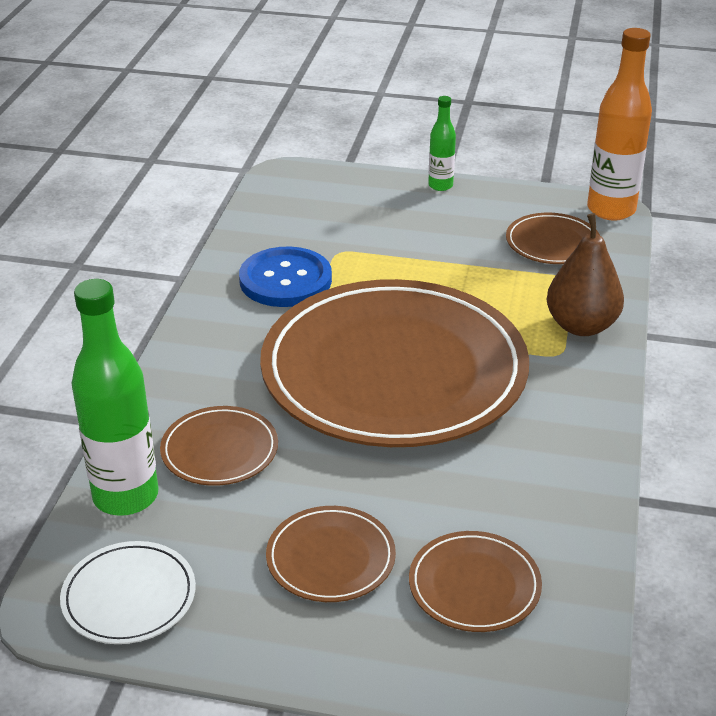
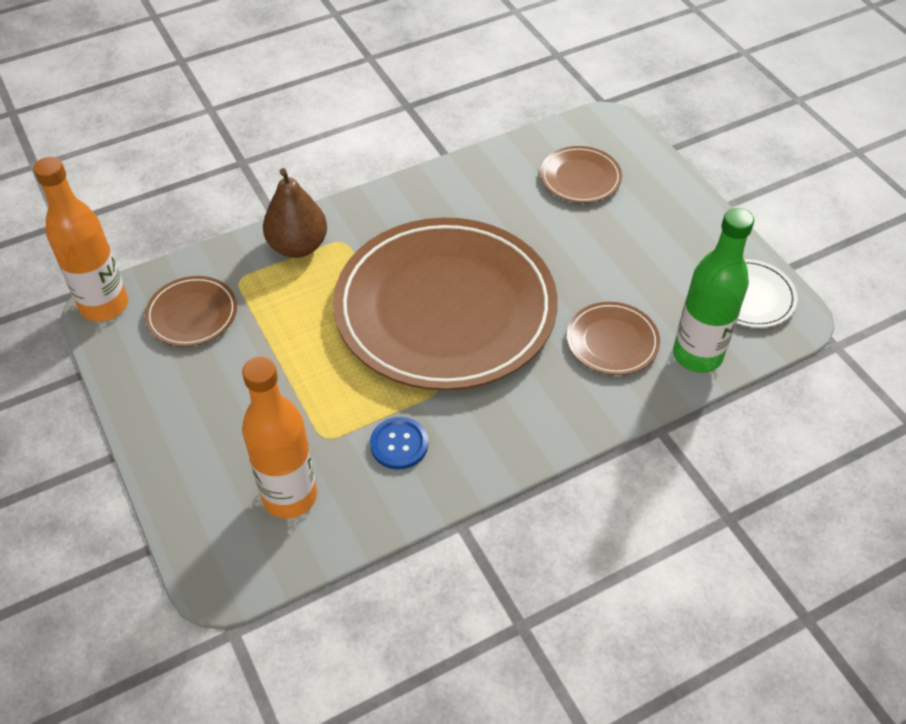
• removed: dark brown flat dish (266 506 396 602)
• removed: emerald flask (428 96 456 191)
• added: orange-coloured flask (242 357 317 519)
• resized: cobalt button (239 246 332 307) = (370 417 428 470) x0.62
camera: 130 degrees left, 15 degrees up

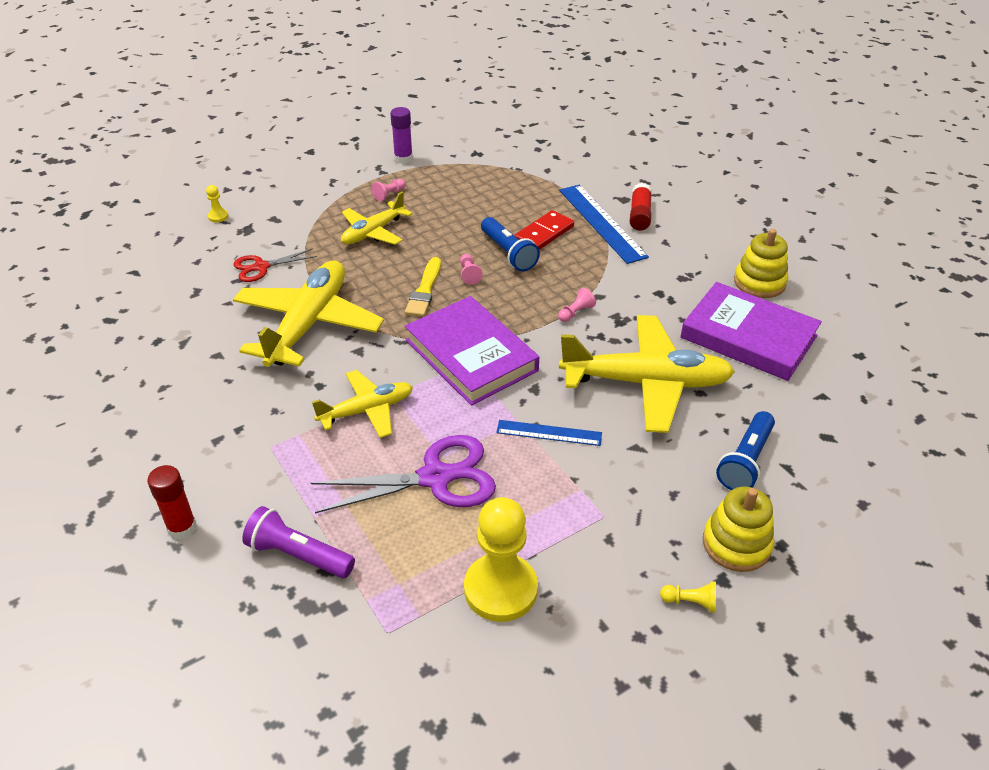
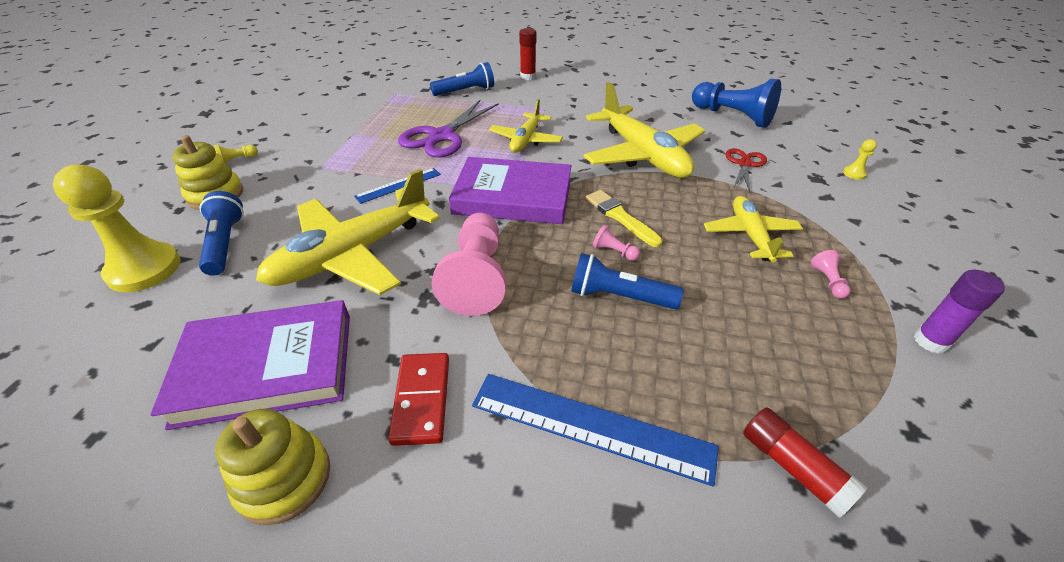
• added: cobalt game pawn (692 79 781 128)
• moved: golden game pawn (464 497 538 622) to (53 165 180 292)
• moved: scarlet domino tile (514 210 574 250) to (388 353 449 446)
• moved: scarlet glue stick (630 183 652 231) to (743 408 867 518)
• recoloured: royal purple pocket torch (242 506 355 578) to cobalt pocket torch (430 62 494 96)
• resized: rose-pink game pawn (558 288 596 322) = (431 213 506 316) x2.49
camera: 135 degrees right, 0 degrees up

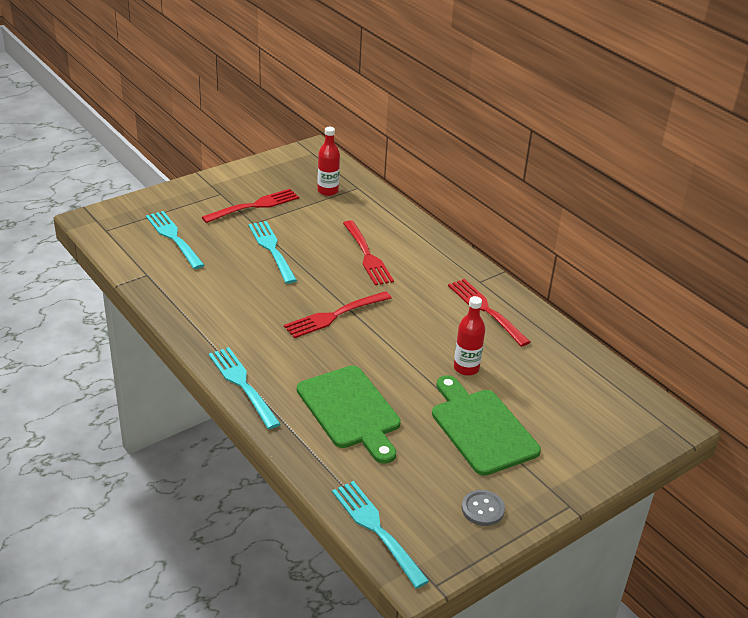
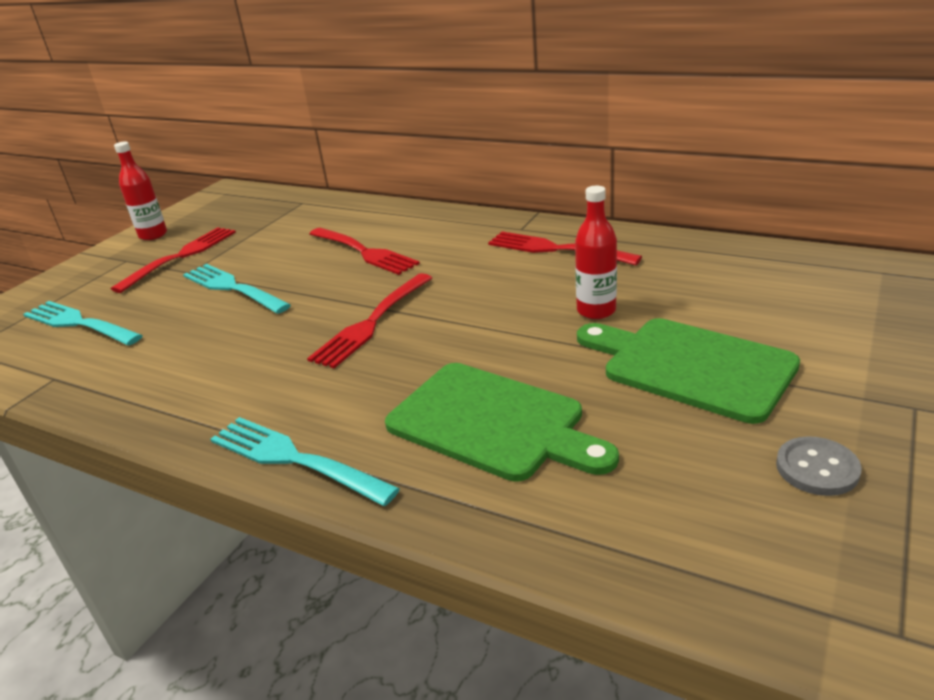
• removed: teal dinner fork (332 481 429 589)
• moved: scarlet flask (317 127 340 196) to (114 142 167 240)
camera: 20 degrees left, 5 degrees down

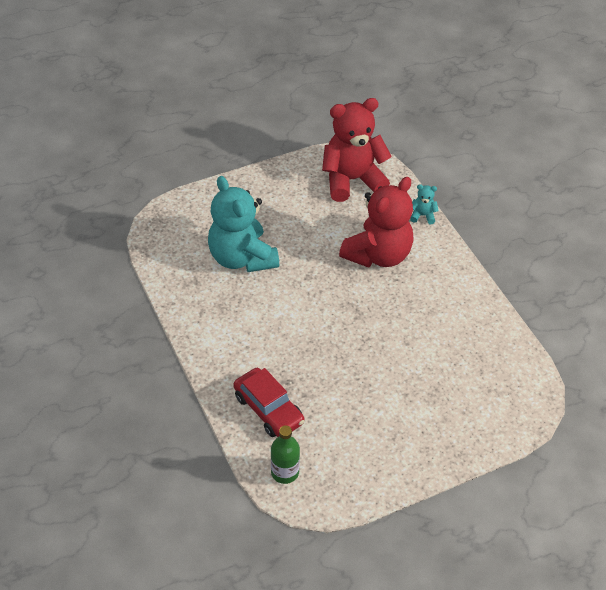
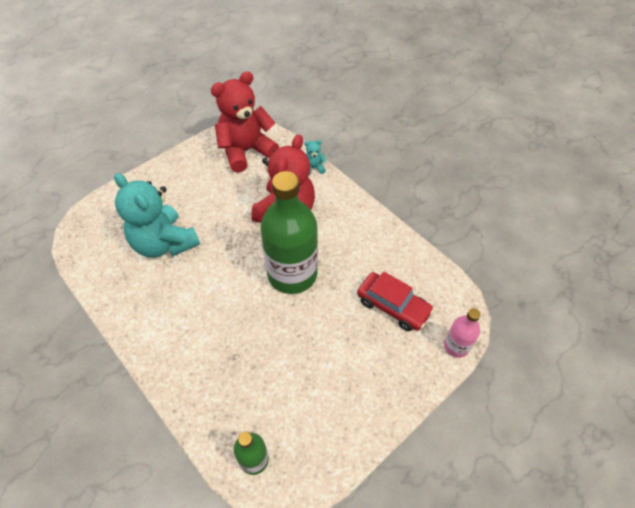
• added: emerald flask (260 171 318 294)
• added: rose-pink flask (444 308 481 358)
• moved: scarlet car (233 368 305 437) to (357 271 434 331)
camera: 15 degrees left, 5 degrees up

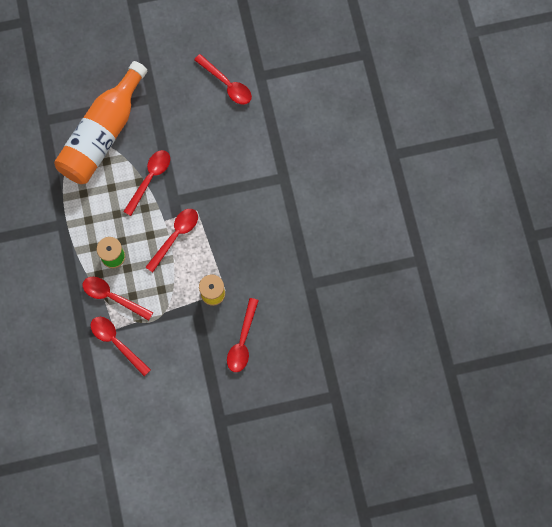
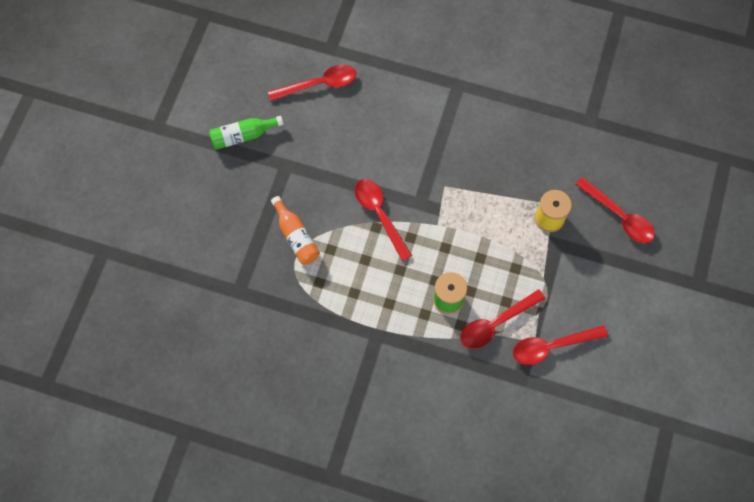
• removed: scarlet teaspoon (146 209 198 273)
• added: emerald flask (209 116 283 150)
• resized: orange-coloured flask (54 61 147 184) = (271 196 320 265) x0.44
camera: 60 degrees left, 5 degrees down

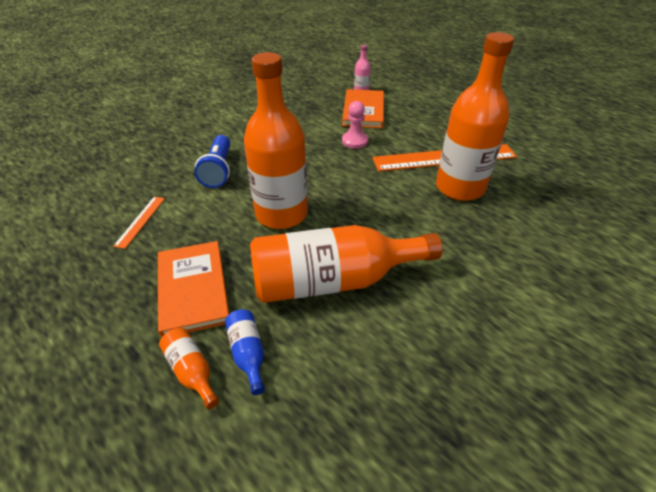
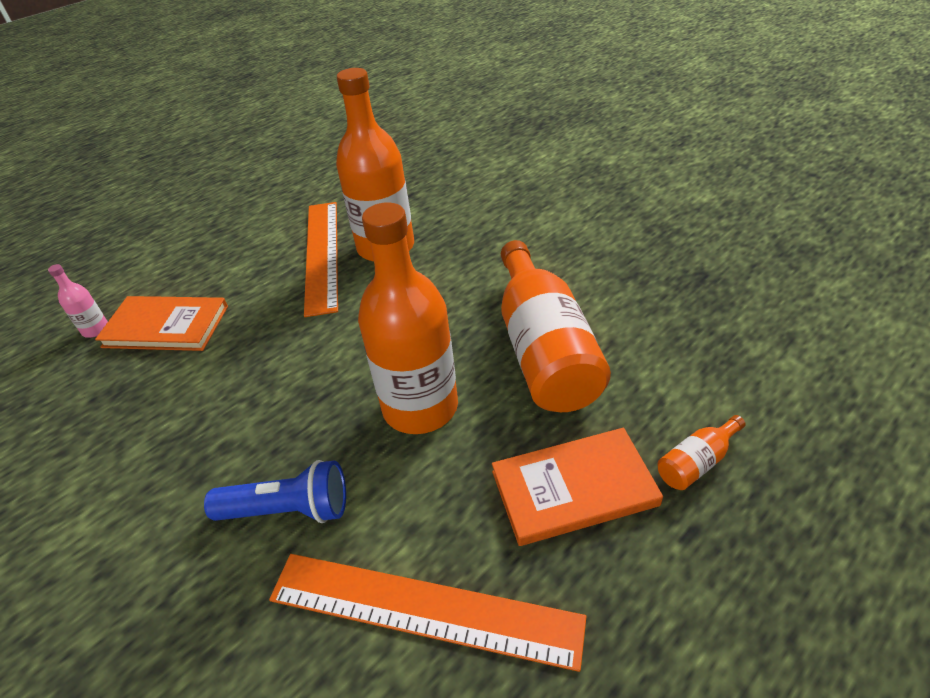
• removed: cobalt flask (225 309 265 395)
• removed: rose-pink game pawn (342 101 368 149)
• resized: orange-coloured measuring stick (113 197 165 249) = (269 554 586 672) x2.20
camera: 85 degrees left, 0 degrees up

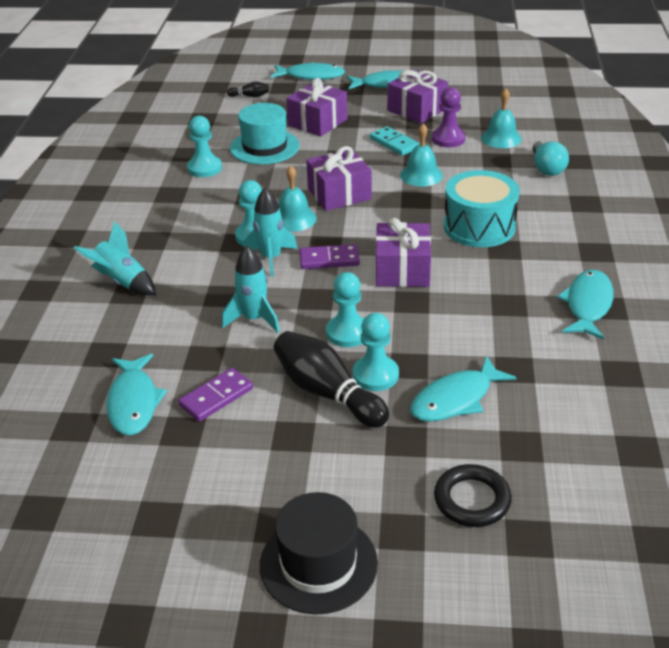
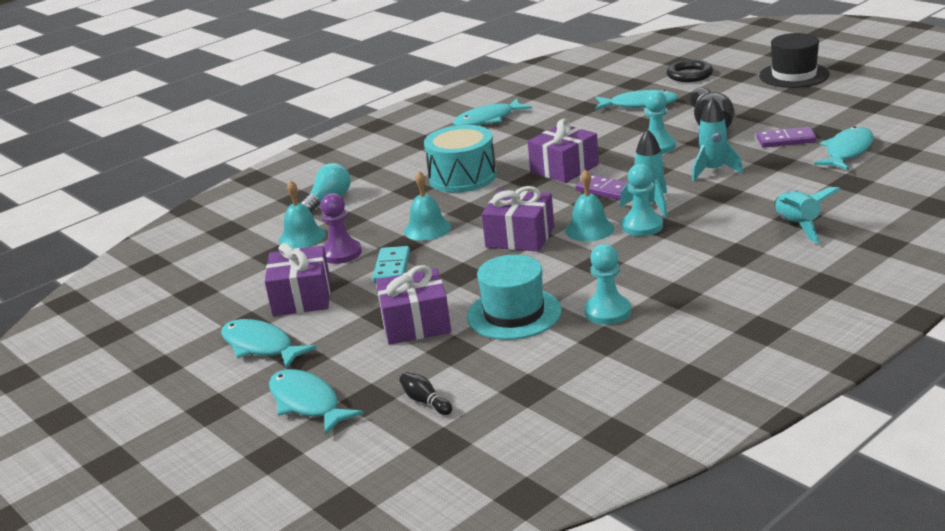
• removed: teal game pawn (353 313 399 391)
camera: 135 degrees left, 10 degrees down

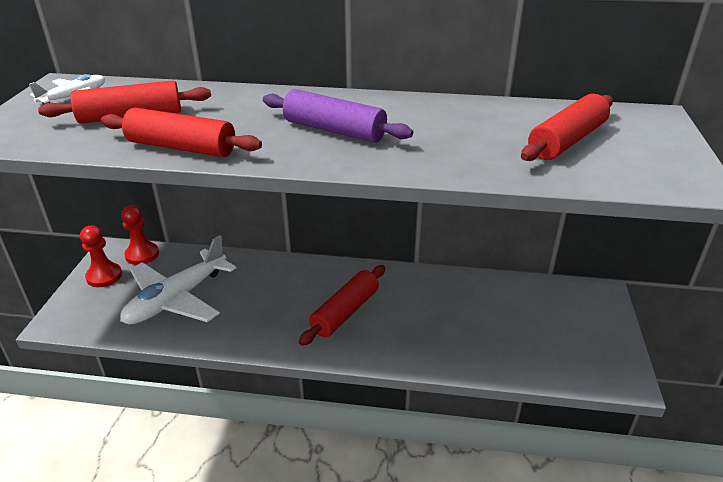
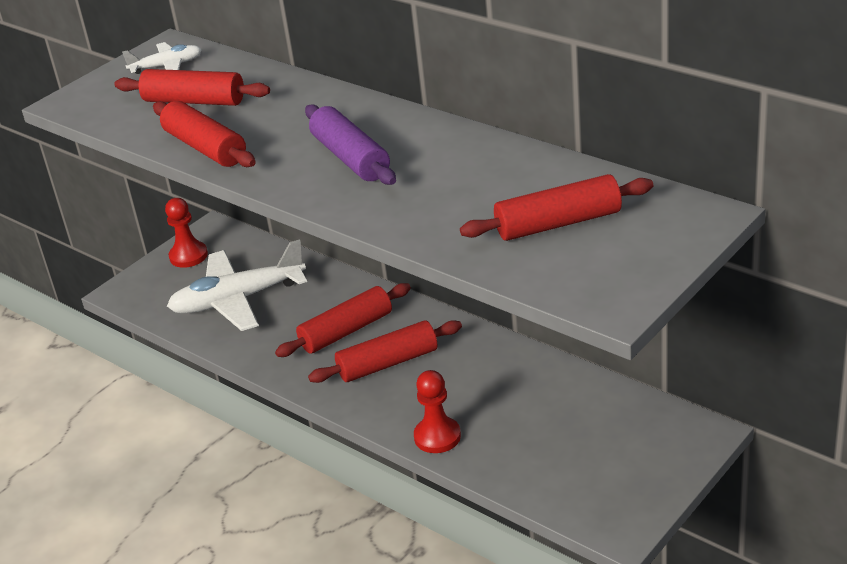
• added: scarlet dough roller (275 283 411 357)
• moved: scarlet game pawn (121 205 159 265) to (414 370 461 453)
camera: 35 degrees right, 0 degrees up

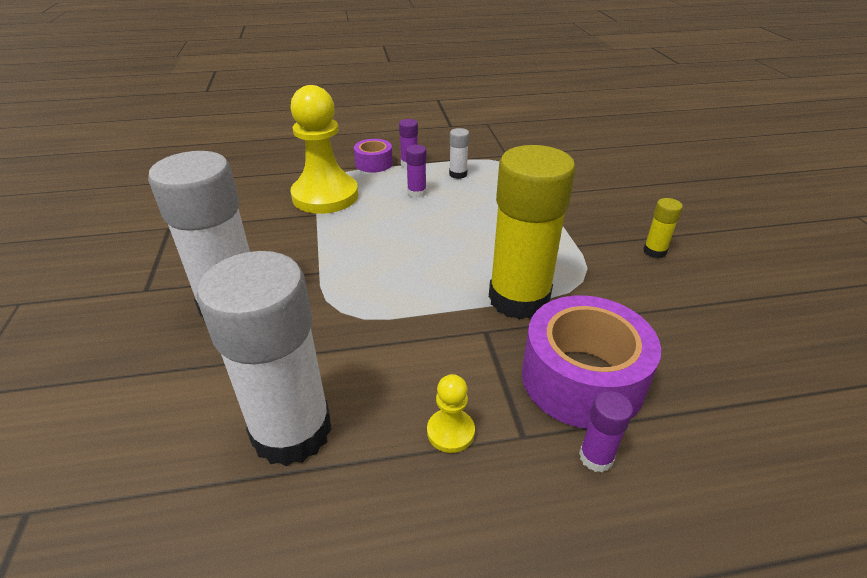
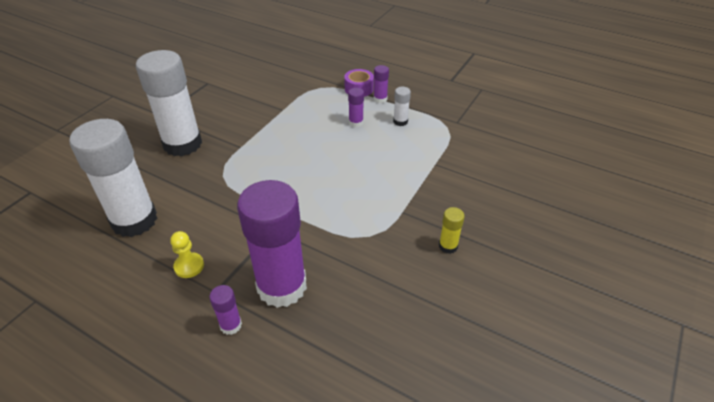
• removed: golden game pawn (290 85 358 214)
• removed: golden glue stick (489 145 576 319)
• replaced: royal purple tape (522 295 661 429) to royal purple glue stick (237 180 307 308)
camera: 40 degrees right, 5 degrees up

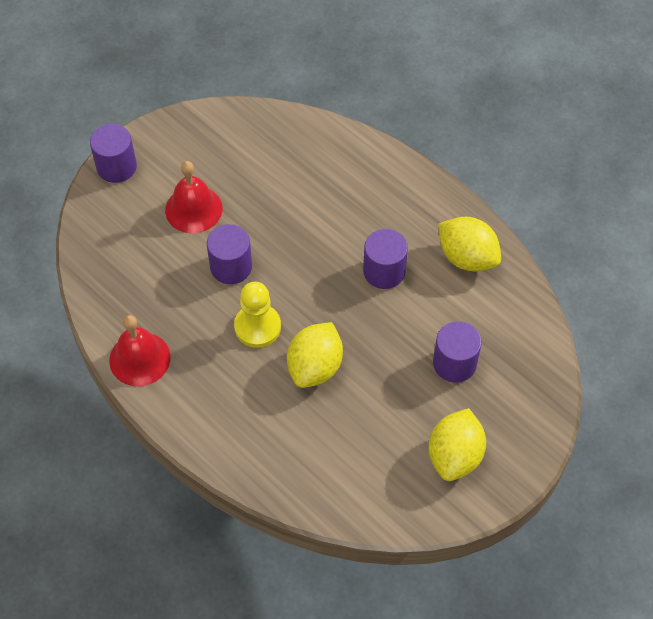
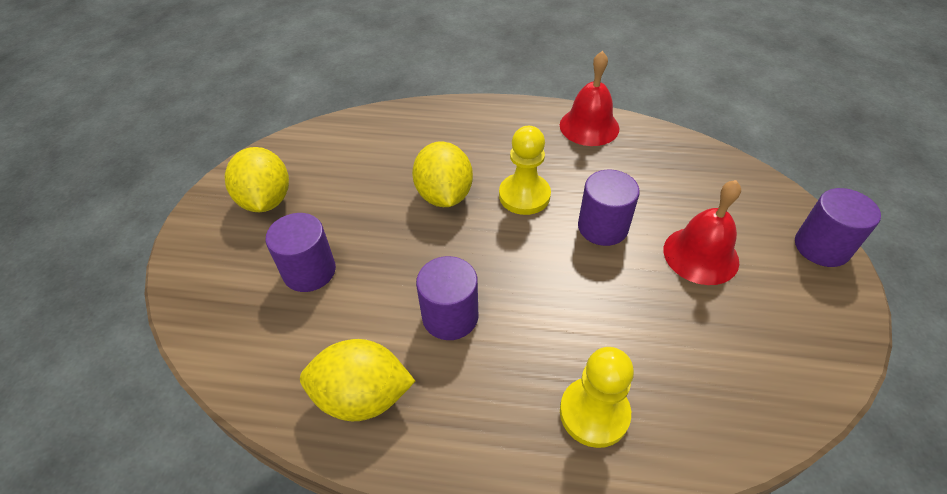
• added: golden game pawn (560 347 634 448)
camera: 145 degrees right, 10 degrees down

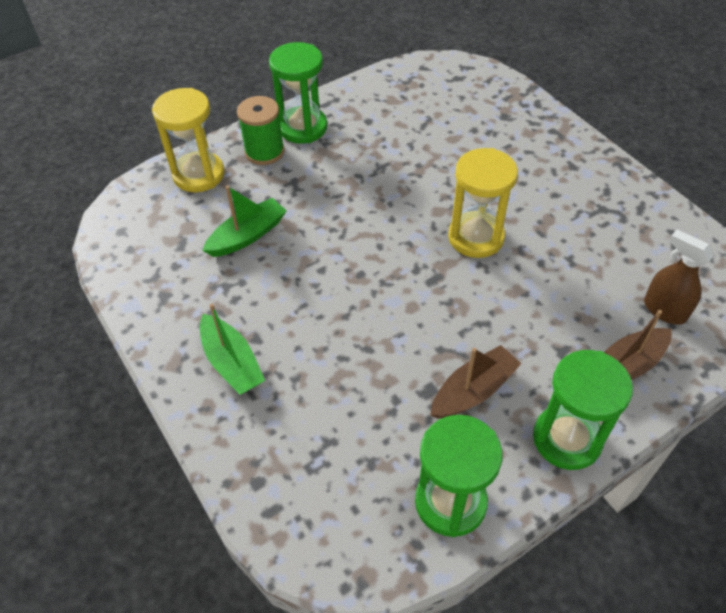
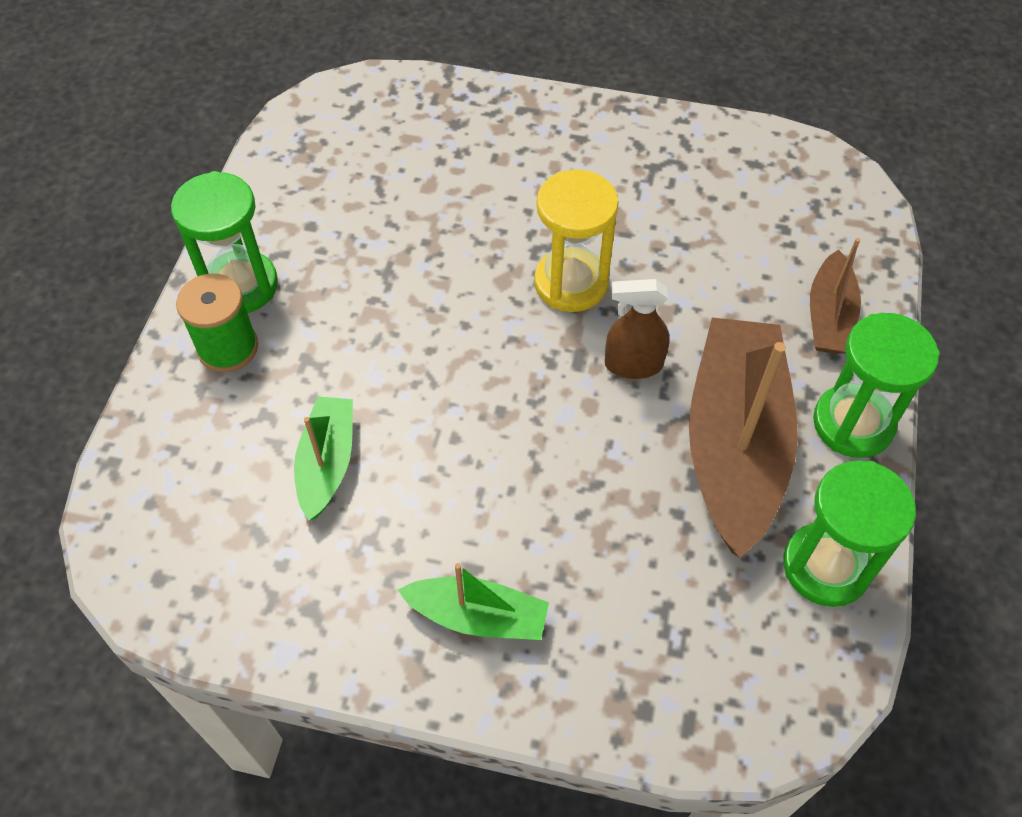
• removed: golden sand timer (152 88 224 192)
• moved: dark brown spray bottle (644 230 714 325) to (605 279 670 379)
• resized: dark brown sailboat (430 345 521 419) = (689 317 798 558) x1.94
camera: 45 degrees left, 5 degrees up

